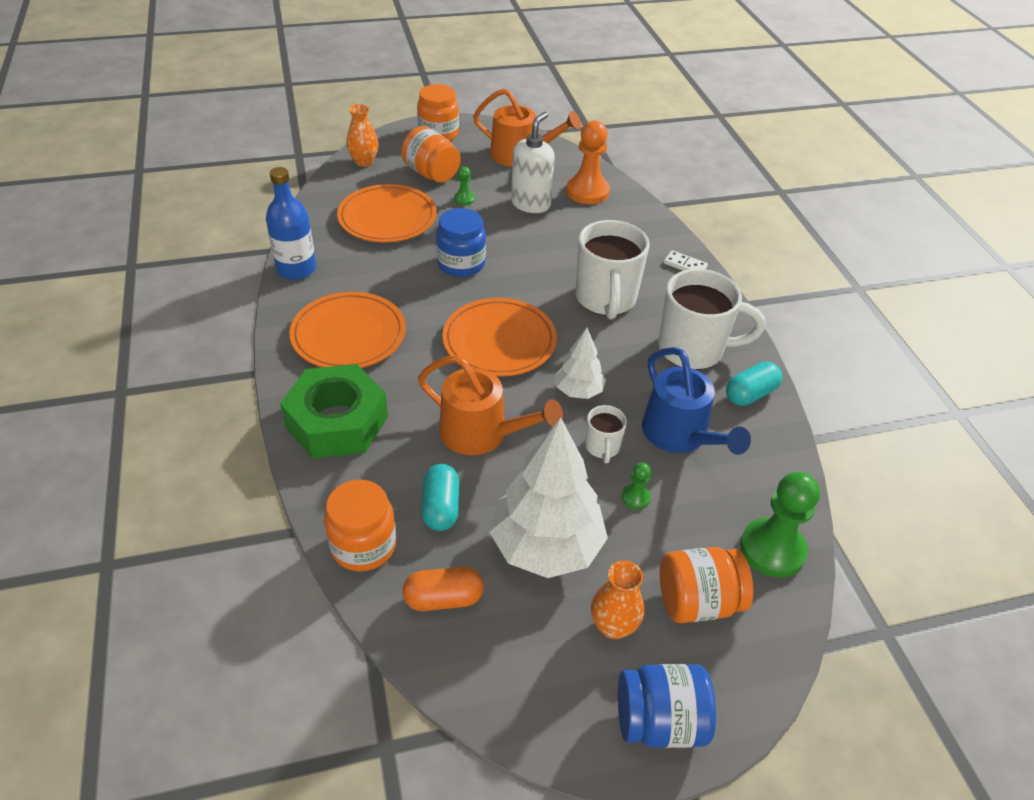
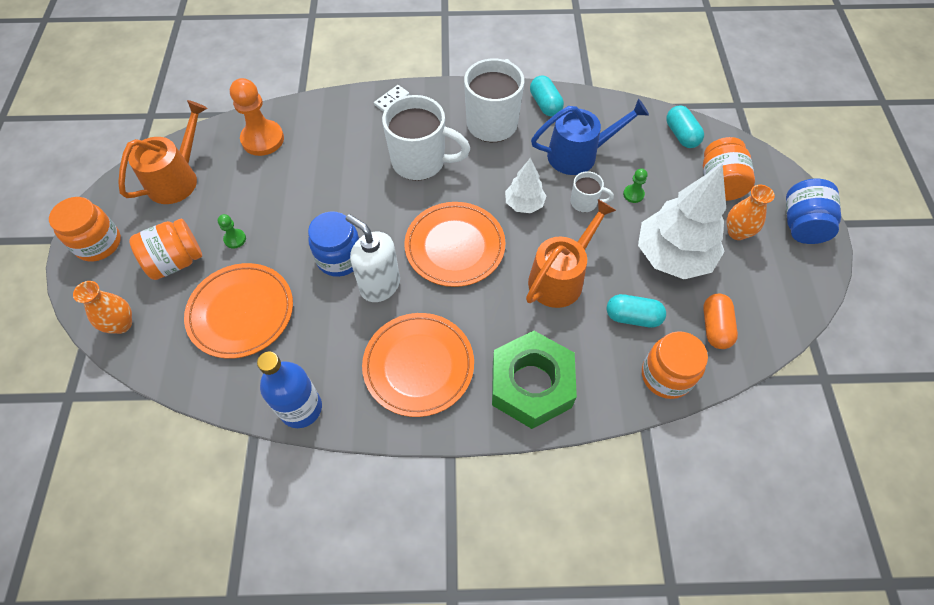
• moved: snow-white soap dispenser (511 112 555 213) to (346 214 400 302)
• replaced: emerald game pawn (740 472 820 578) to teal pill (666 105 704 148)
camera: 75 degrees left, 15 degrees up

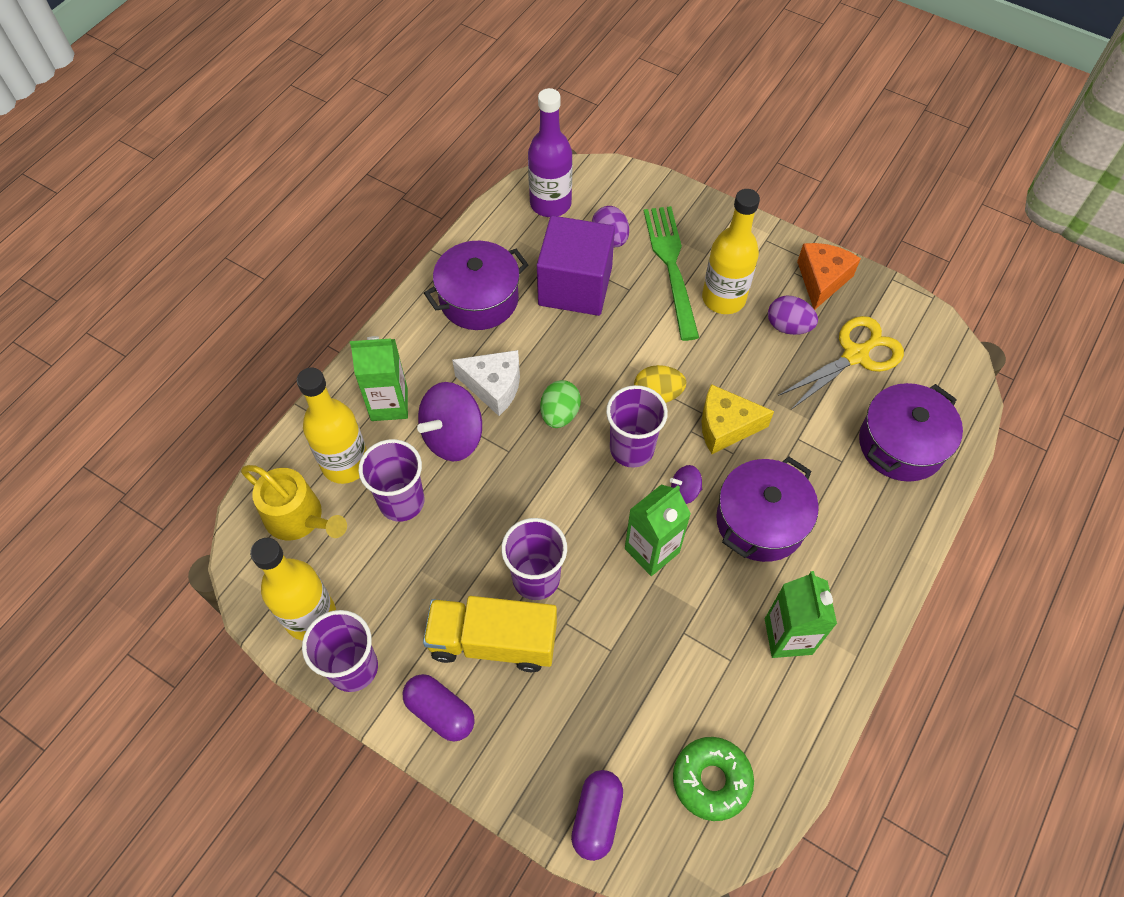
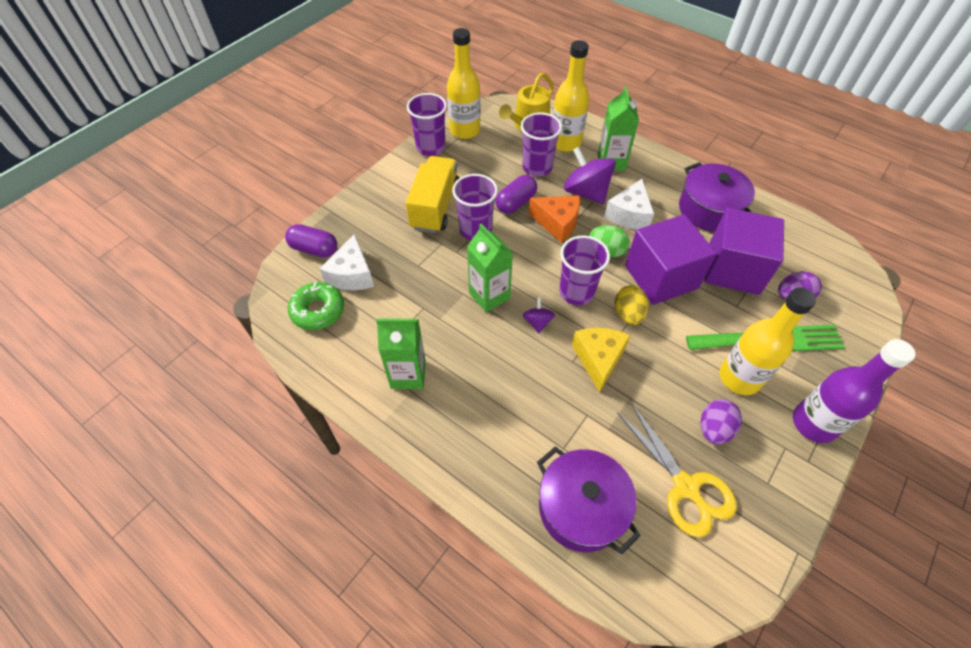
• removed: royal purple stockpot (716 457 819 562)
• added: snow-white cheese wedge (320 234 374 290)
• added: royal purple solid cube (625 214 717 305)
• moved: royal purple pill (402 674 475 742) to (496 175 537 214)
• moved: royal purple flask (528 88 573 217) to (793 339 915 443)
• moved: orange-coloured cheese wedge (797 243 861 310) to (529 195 580 243)
camera: 95 degrees right, 5 degrees down

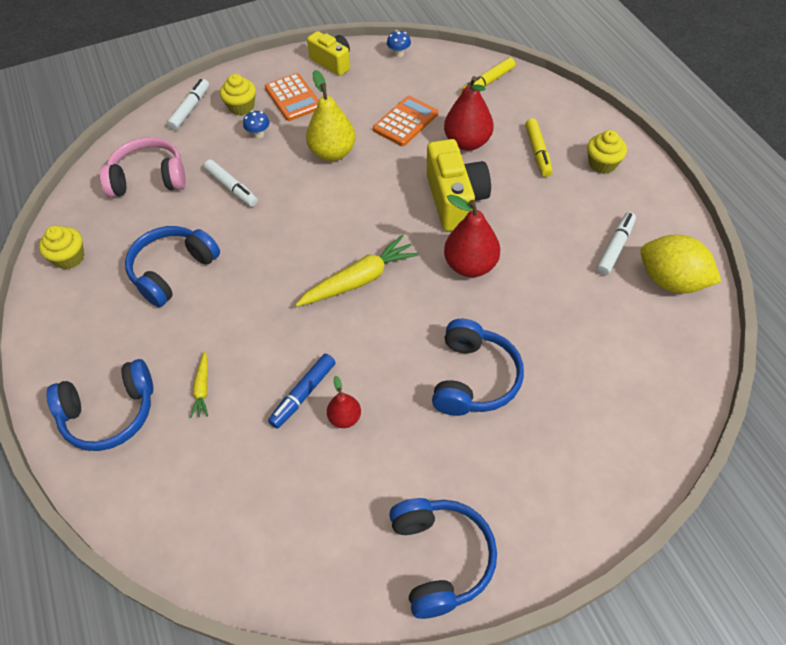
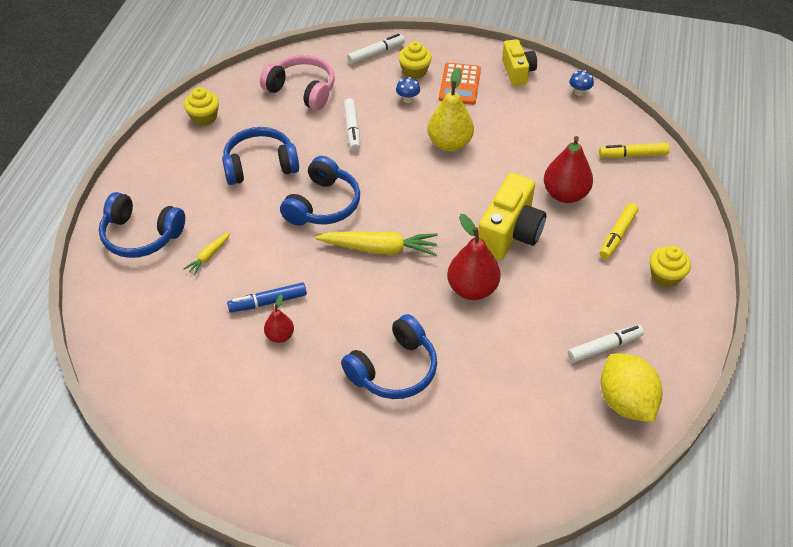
• removed: orange-coloured adding machine (373 96 438 146)
• moved: cobalt over-ear headphones (389 498 497 619) to (280 156 360 226)
camera: 35 degrees right, 5 degrees down

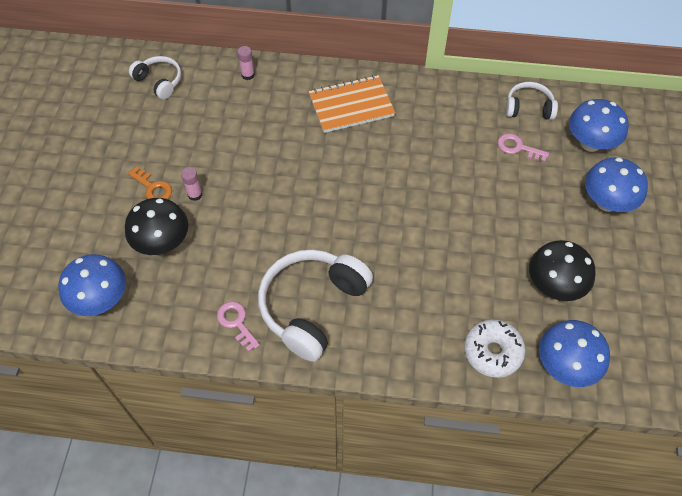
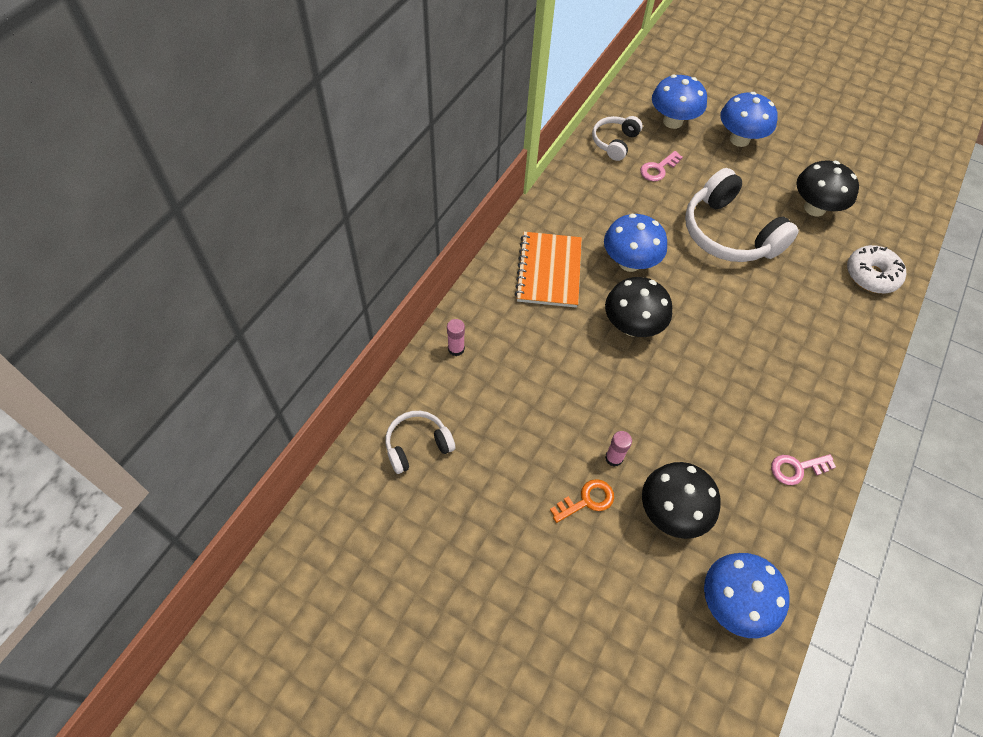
• added: ebony fungus (605 277 672 337)
• moved: snow-white over-ear headphones (258 250 373 362) to (685 168 799 262)
• moved: cobalt fungus (539 320 610 387) to (604 214 667 272)
camera: 70 degrees left, 0 degrees up

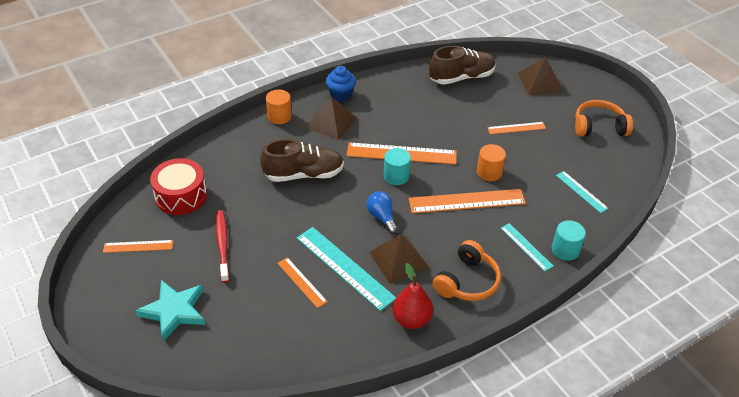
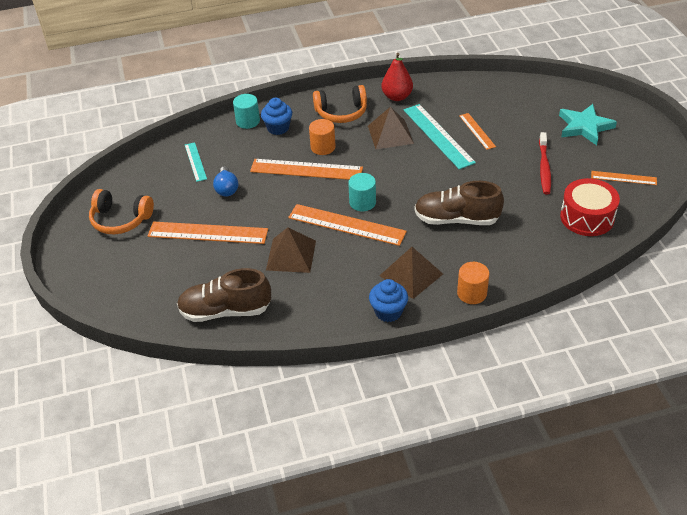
• moved: cobalt bulb (366 191 398 234) to (213 166 238 197)
• moved: orange-coloured cylinder (477 144 506 181) to (309 119 336 155)
• moved: dark brown pyramid shape (518 56 563 95) to (266 227 316 273)
• replaced: teal measuring stick (501 223 554 271) to cobalt fairy cake (261 98 292 135)
• turned: orange-coloured over-ear headphones (433 240 501 301) = (313 85 367 123) 150 degrees counterclockwise
• resized: orange-coloured measuring stick (487 122 546 134) = (148 222 268 244) x1.81
camera: 160 degrees left, 0 degrees up

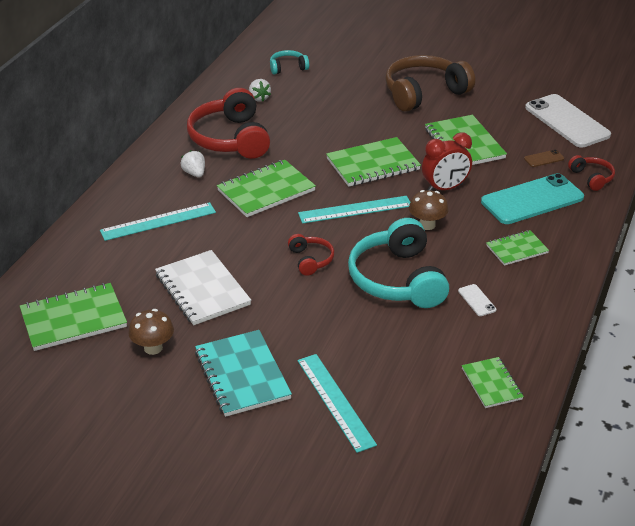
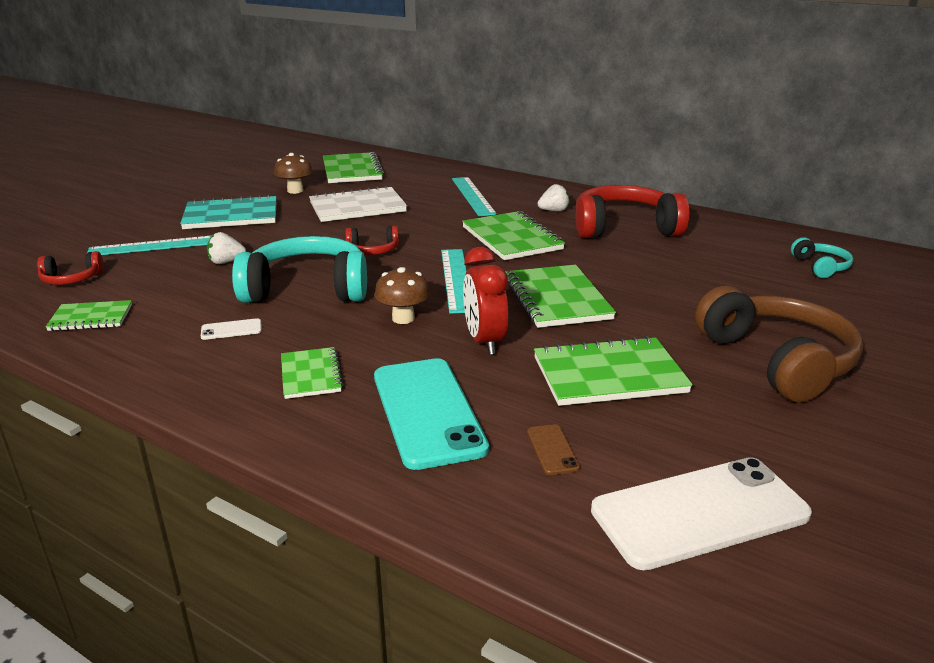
• moved: snow-white berry (249 79 271 102) to (207 232 246 264)
• moved: scarlet over-ear headphones (568 155 615 191) to (37 251 104 285)
camera: 100 degrees right, 10 degrees down

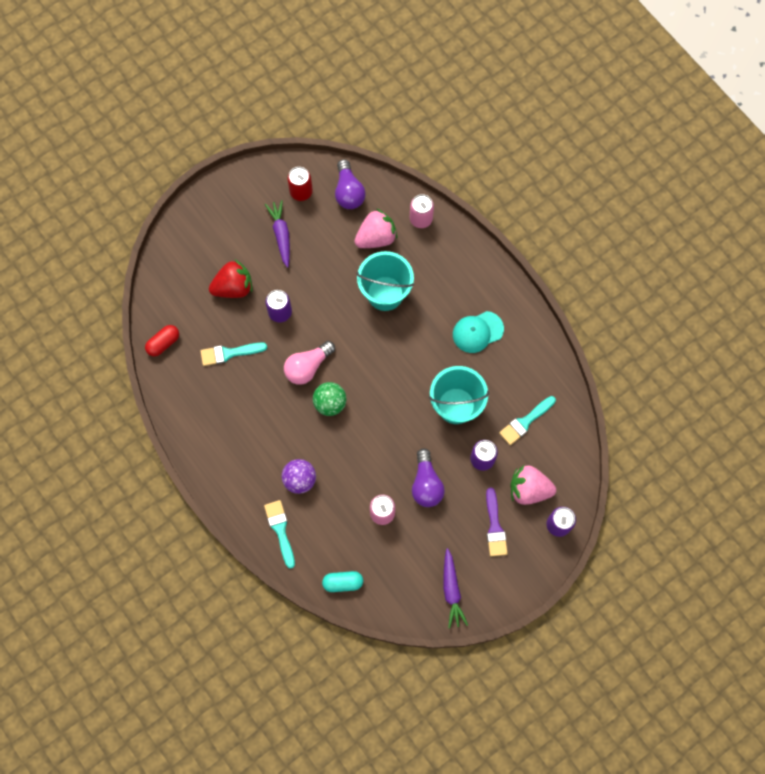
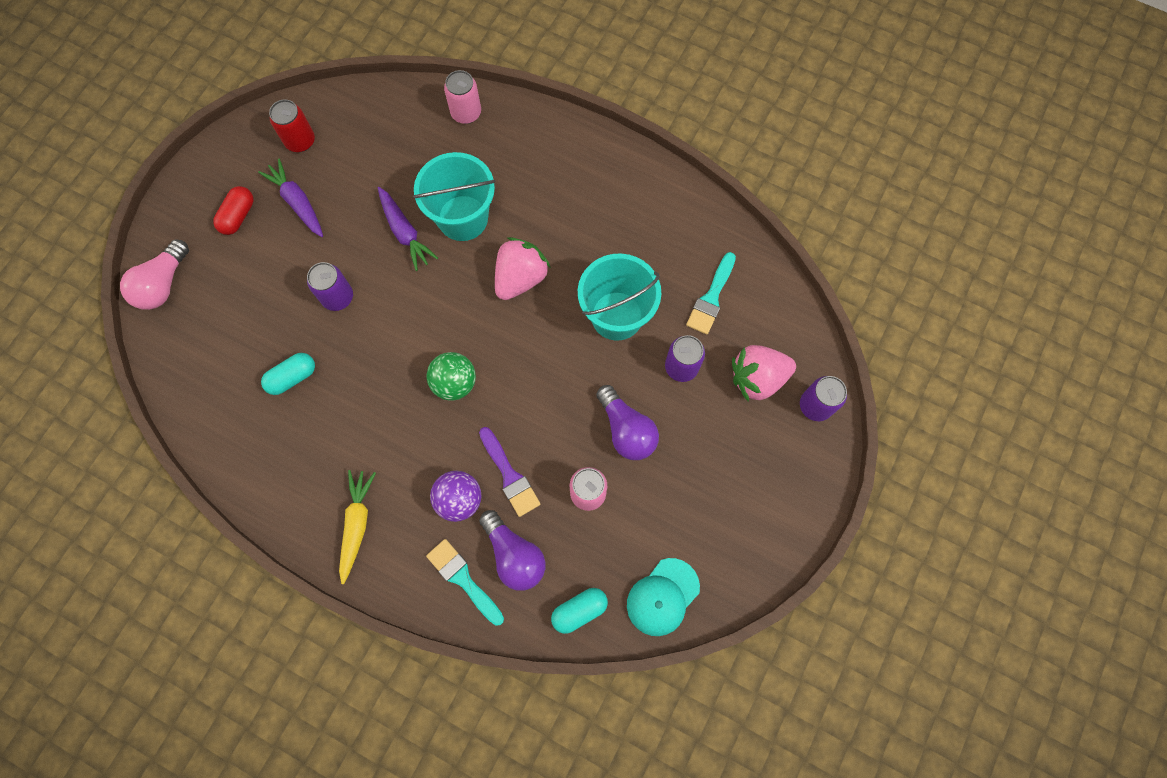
• removed: scarlet berry (209 260 253 298)
• added: golden toy carrot (339 470 376 584)
• moved: scarlet pill (145 325 179 356) to (213 186 253 235)
• moved: rose-pink bulb (284 341 335 385) to (120 240 189 310)
• moved: royal purple bulb (335 159 366 209) to (479 510 546 591)
• moved: rose-pink berry (354 209 397 248) to (495 237 551 300)
• moved: royal purple toy carrot (443 548 468 628) to (378 187 438 271)
• moved: teal peaked cap (453 311 504 353) to (627 558 700 636)
• moved: royal purple brush (486 488 508 556) to (479 427 540 517)
• replaced: teal brush (200 342 267 366) to teal pill (261 353 315 395)
camera: 25 degrees left, 0 degrees up

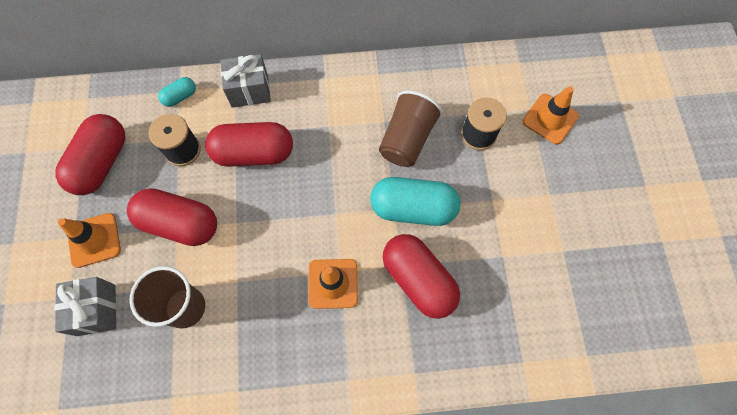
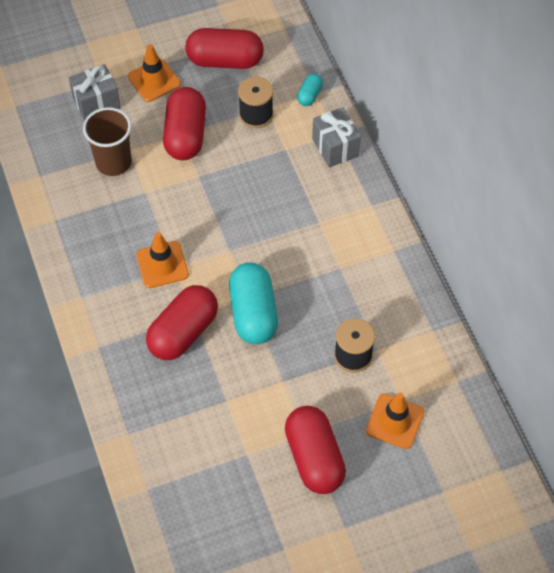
• removed: dark brown cup (379 90 443 167)
• moved: scarlet pill (205 122 293 167) to (285 406 346 494)
• turned: teal pill (158 77 196 107) = (297 74 323 106) 75 degrees clockwise
camera: 75 degrees right, 10 degrees down

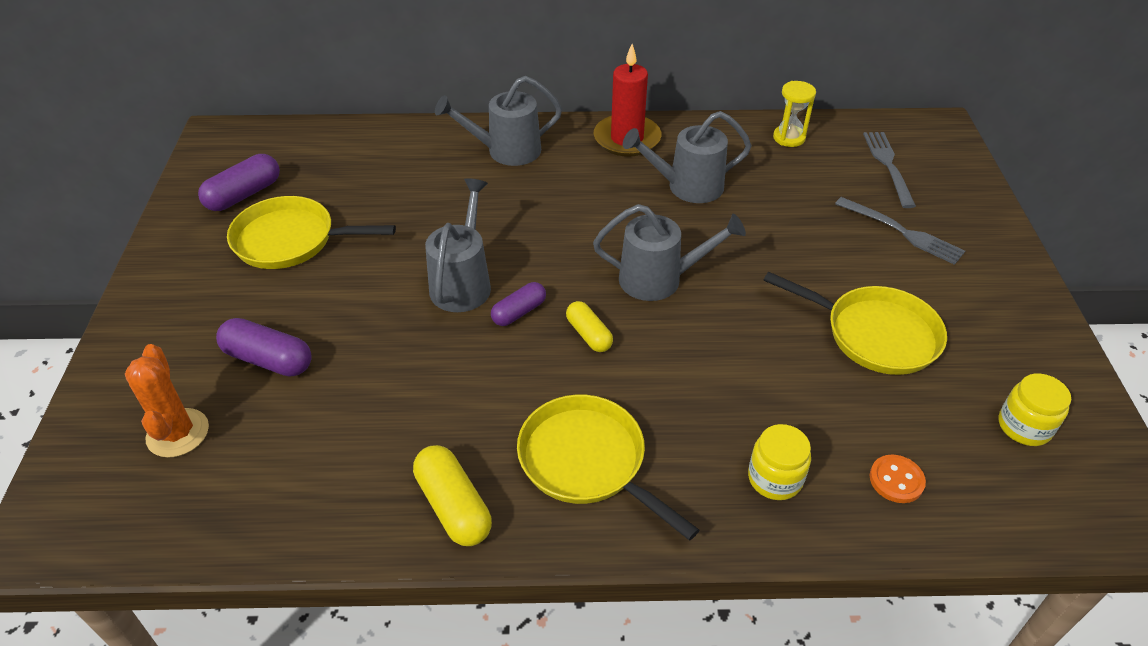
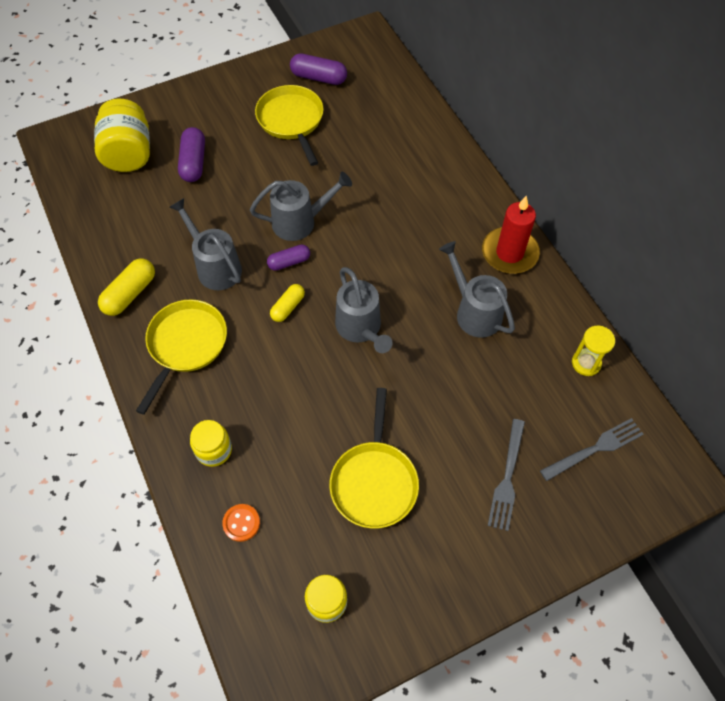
• moved: gray sprinkling can (435 76 562 166) to (169 198 242 290)
• replaced: orange-coloured cactus (125 344 209 458) to golden jam jar (94 98 150 172)
• turned: royal purple pill (491 282 546 326) = (267 244 310 271) 45 degrees counterclockwise
camera: 65 degrees right, 15 degrees up

